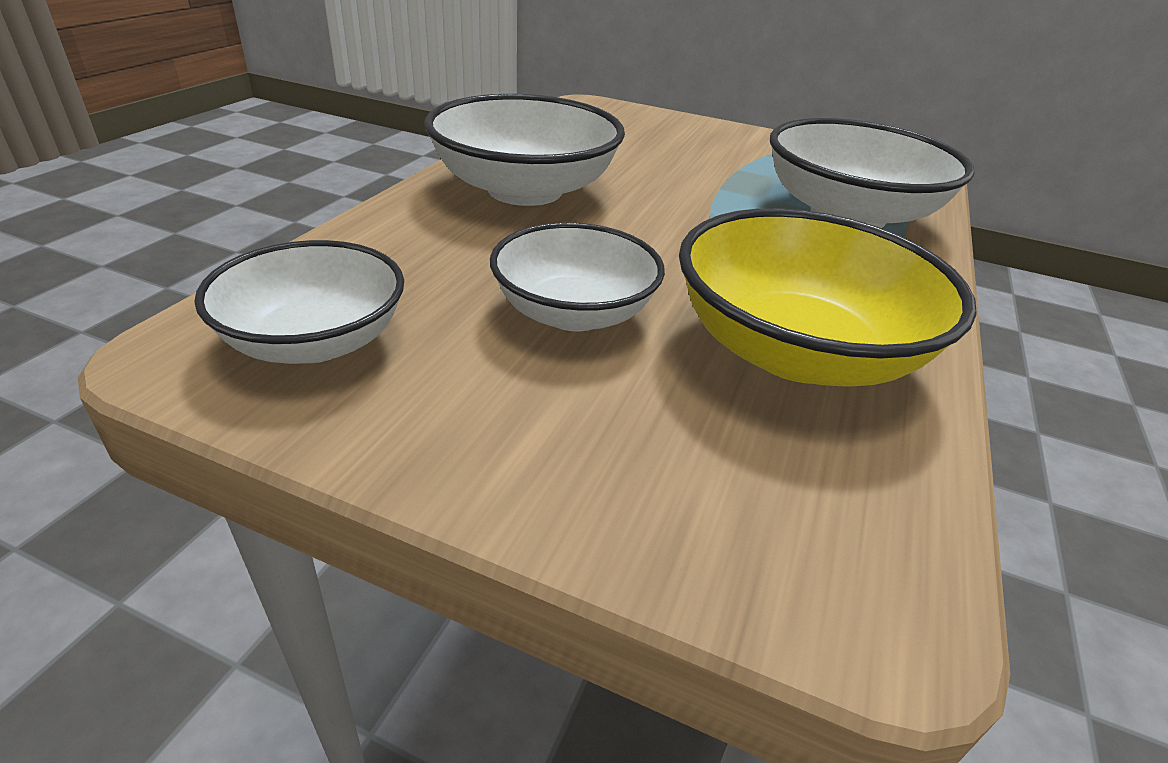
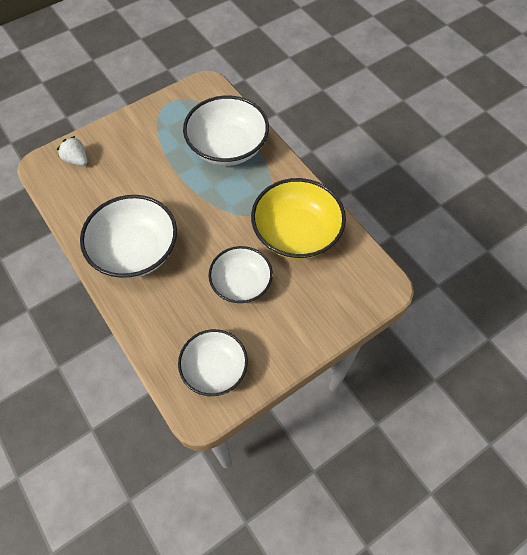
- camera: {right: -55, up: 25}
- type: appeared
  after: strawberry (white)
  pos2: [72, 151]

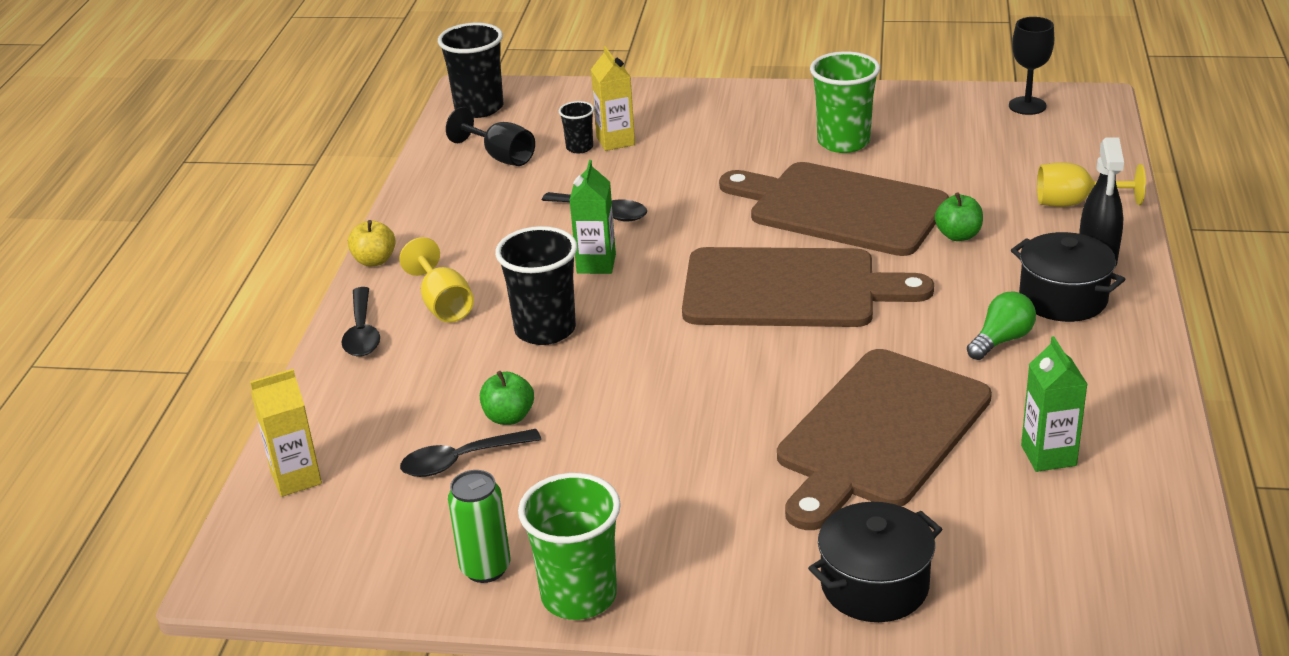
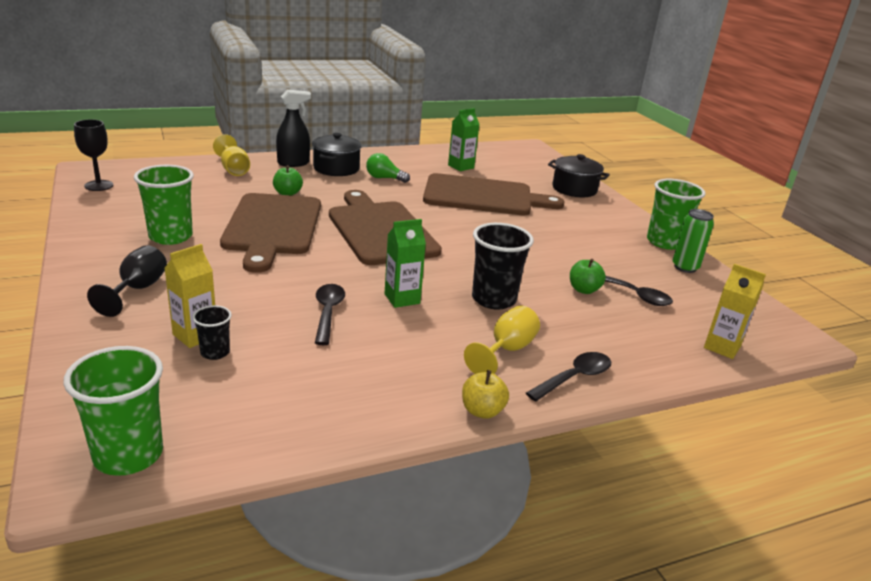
- camera: {right: -125, up: -5}
- type: colour
  before: cup (black)
  after: cup (green)
  pos1: [470, 70]
  pos2: [113, 411]
- type: relocated
  before: goblet (black)
  pos1: [490, 136]
  pos2: [127, 281]

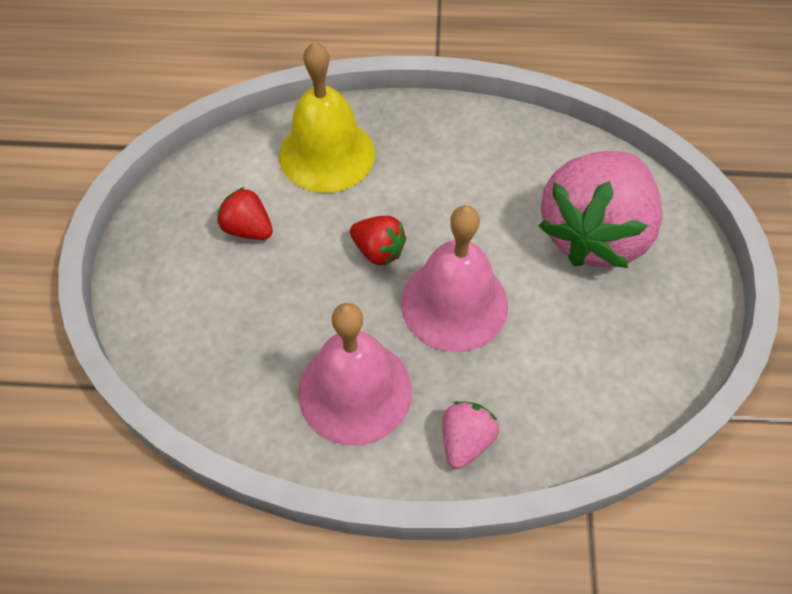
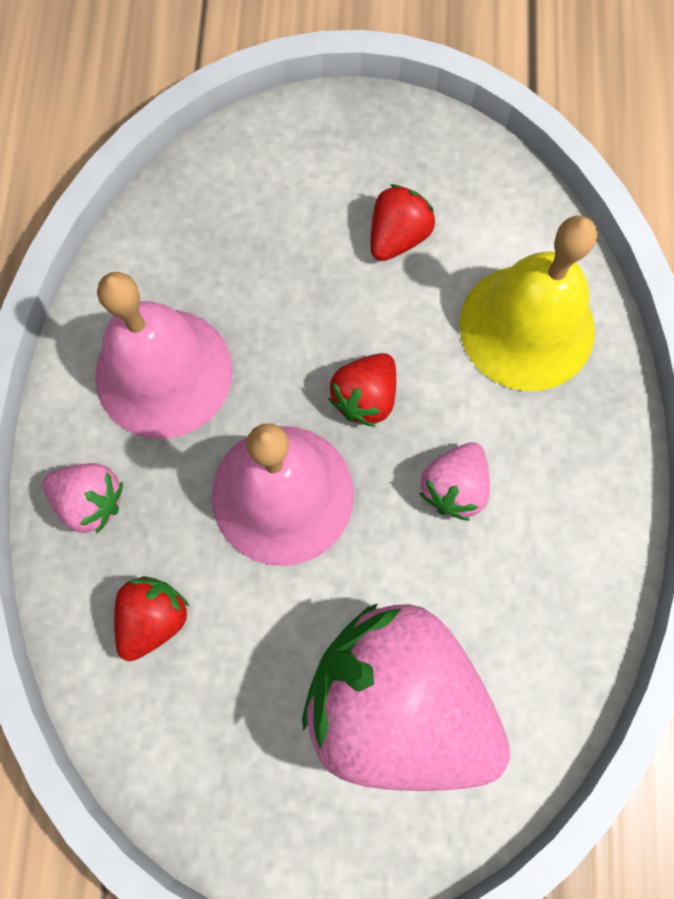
- camera: {right: 90, up: 15}
- type: appeared
  after: strawberry (red)
  pos2: [151, 618]
- type: appeared
  after: strawberry (pink)
  pos2: [454, 481]

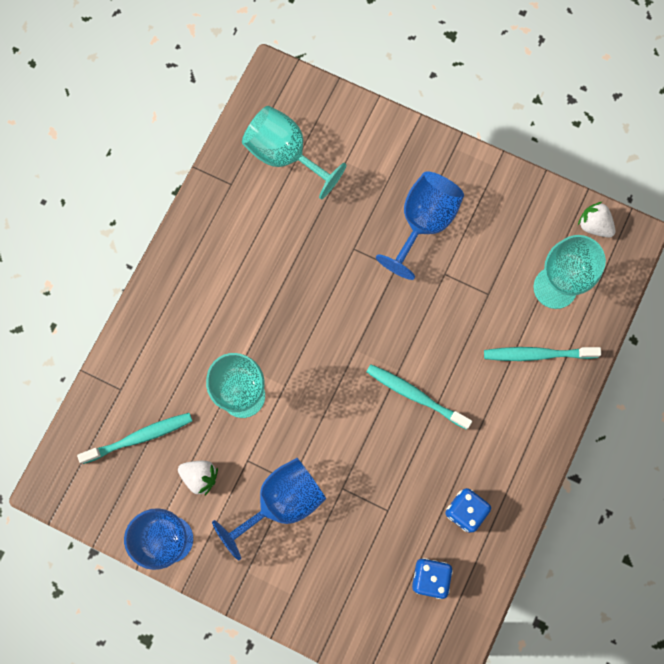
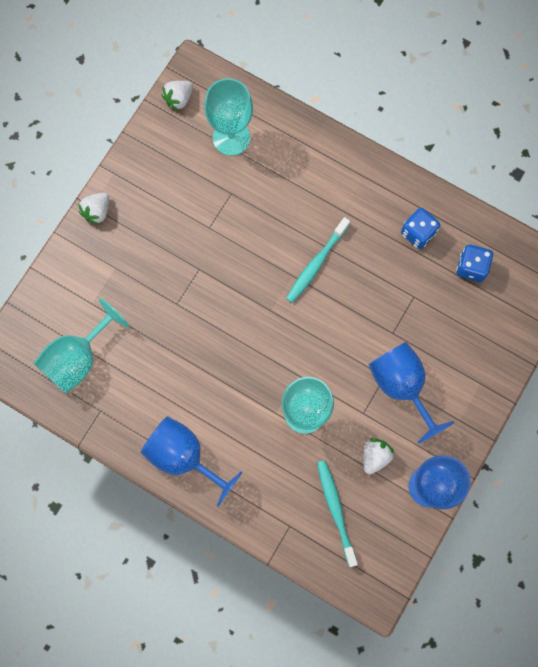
- camera: {right: -85, up: 0}
- type: relocated
  before: goblet (blue)
  pos1: [420, 226]
  pos2: [192, 461]
- type: missing
  before: toothbrush (turquoise)
  pos1: [542, 354]
- type: appeared
  after: strawberry (white)
  pos2: [93, 208]

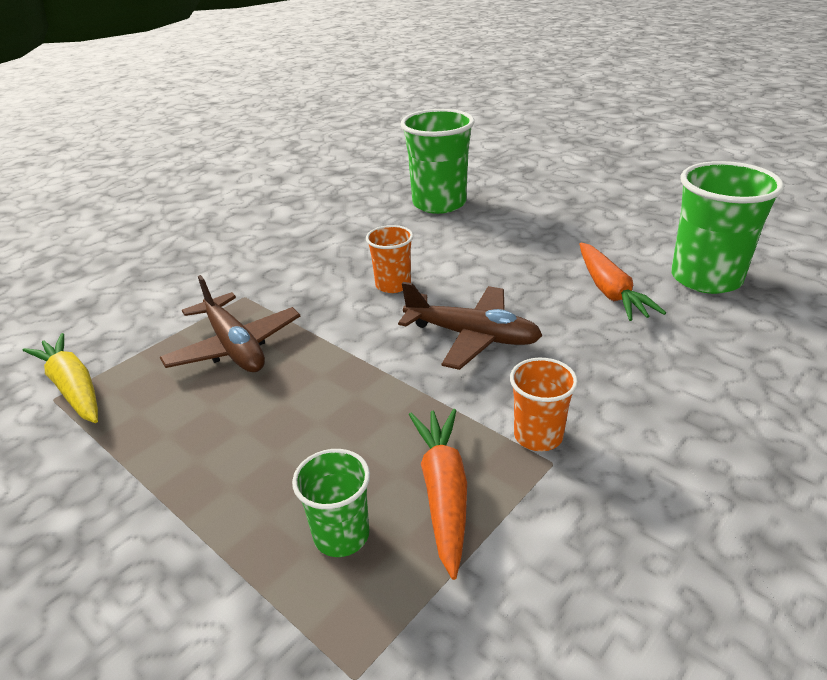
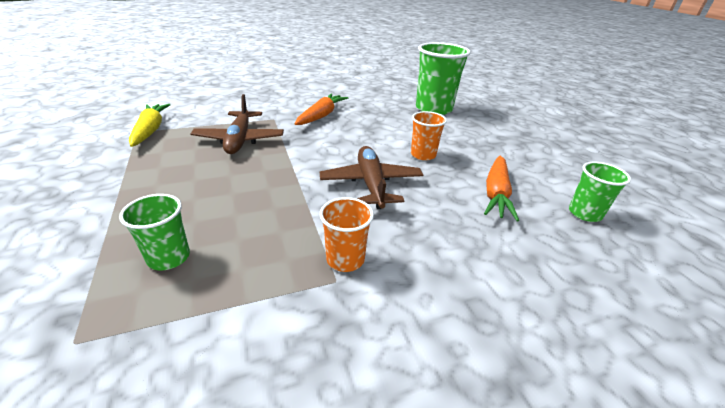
- camera: {right: 25, up: 0}
- type: relocated
  before: cup (orange)
  pos1: [389, 259]
  pos2: [429, 135]
- type: spun
  before: plane (brown)
  pos1: [470, 326]
  pos2: [371, 177]
  turn: -150
- type: relocated
  before: carrot (orange)
  pos1: [438, 494]
  pos2: [322, 109]
- type: size
  before: cup (green)
  pos1: [727, 227]
  pos2: [600, 192]
  scale: 0.54

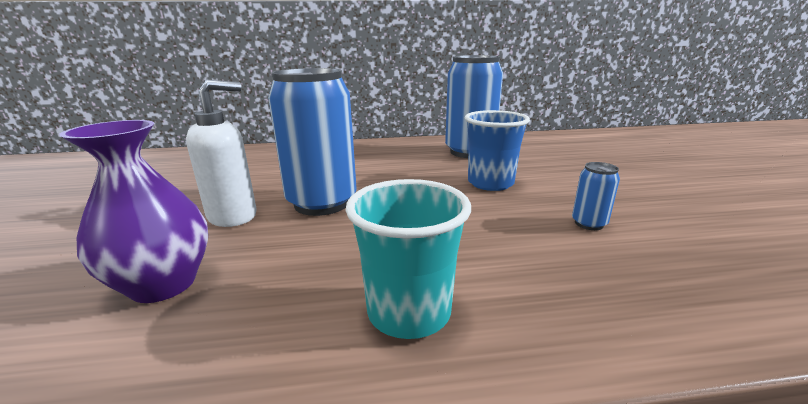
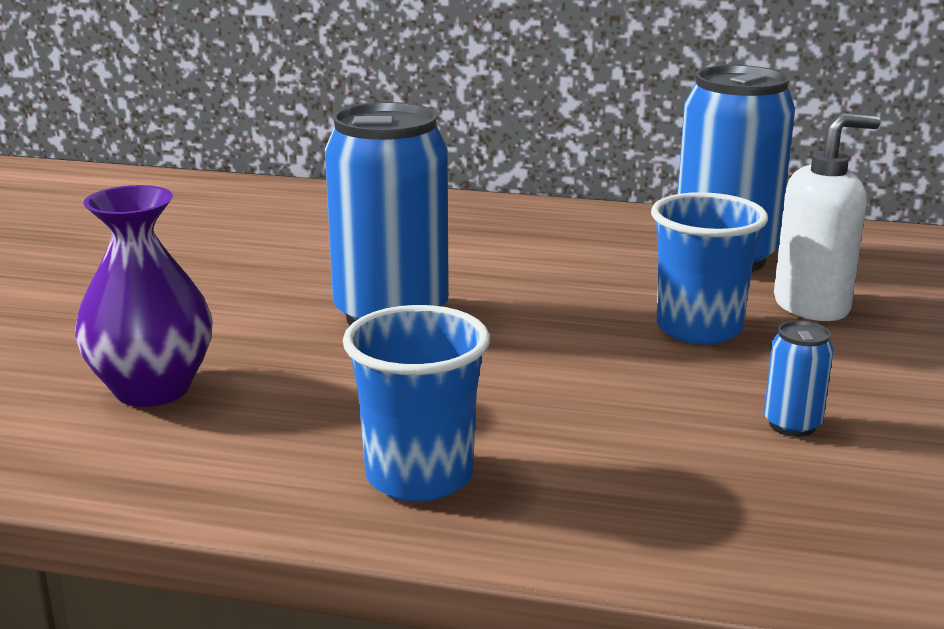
- camera: {right: 20, up: 0}
- type: relocated
  before: soap dispenser (white)
  pos1: [221, 153]
  pos2: [827, 217]
- type: colour
  before: cup (turquoise)
  after: cup (blue)
  pos1: [408, 259]
  pos2: [416, 403]

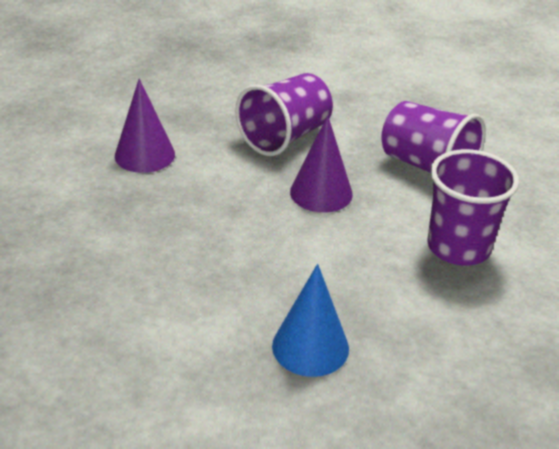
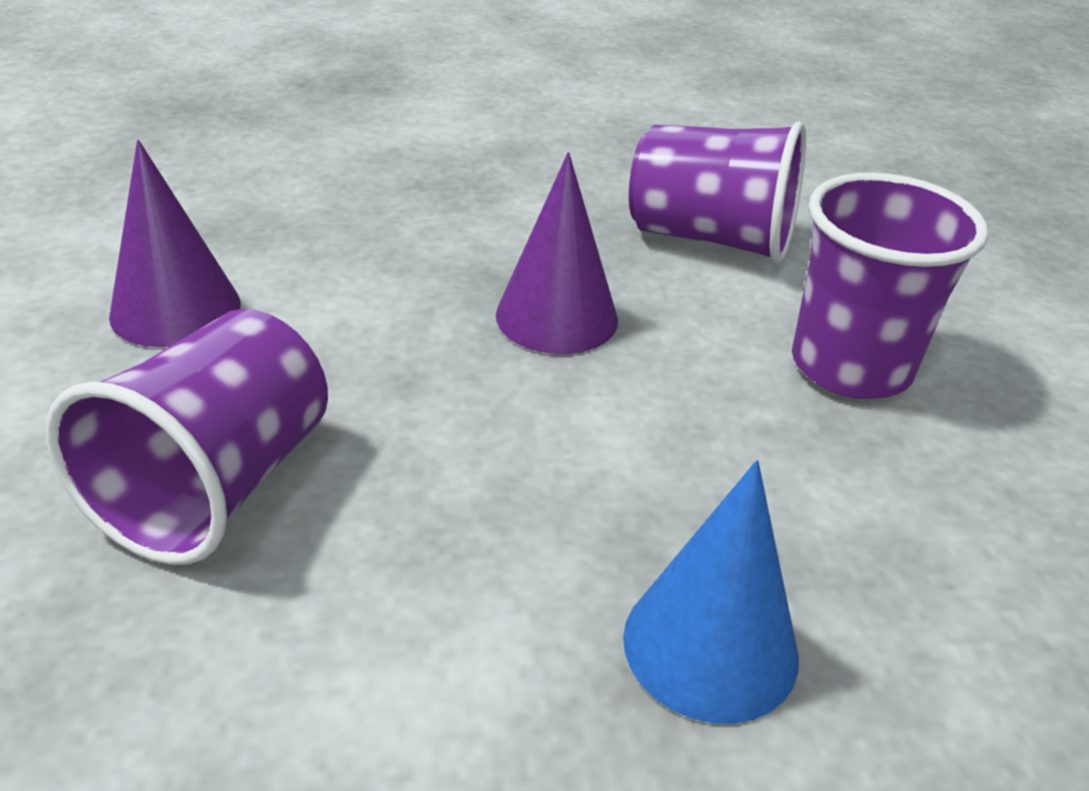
- camera: {right: -20, up: 0}
- type: relocated
  before: cup (purple)
  pos1: [284, 114]
  pos2: [187, 437]

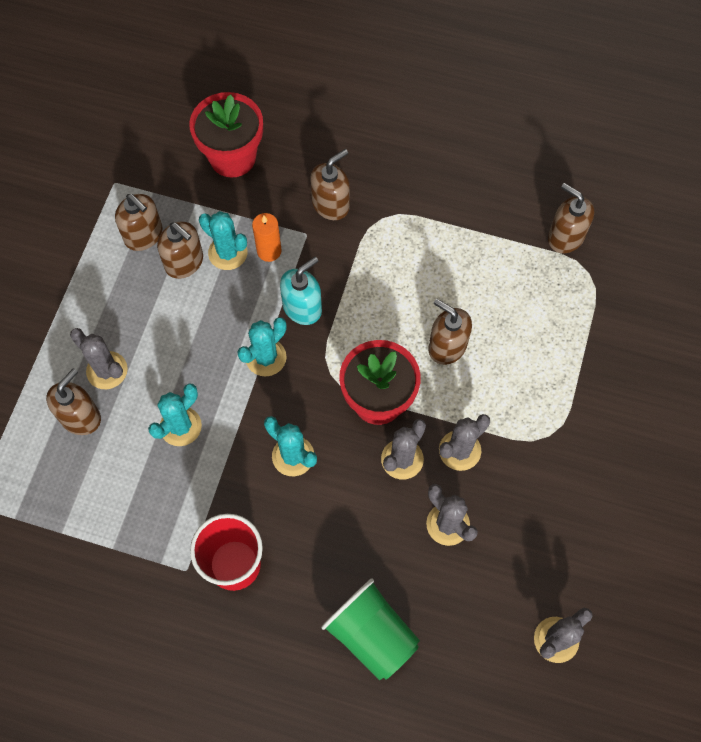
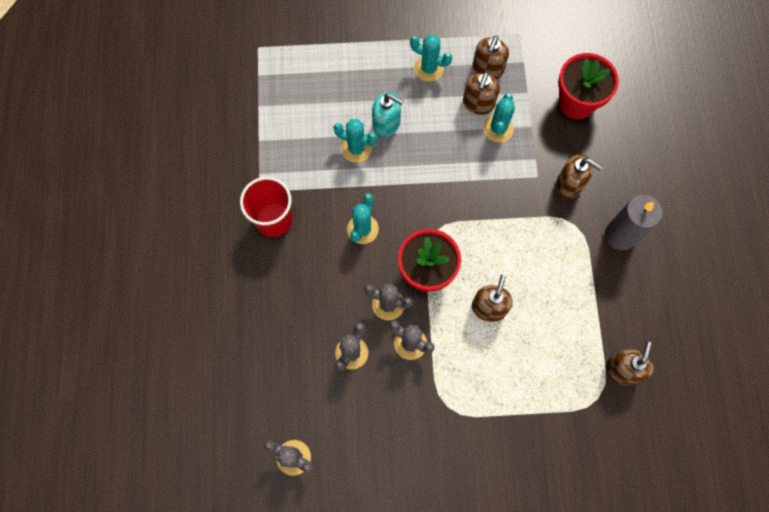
- camera: {right: 70, up: 5}
- type: missing
  before: soap dispenser (brown)
  pos1: [73, 401]
- type: missing
  before: cactus (grey)
  pos1: [99, 358]
- type: relocated
  before: cactus (turquoise)
  pos1: [262, 346]
  pos2: [431, 58]
- type: missing
  before: candle (orange)
  pos1: [267, 237]
- type: relocated
  before: soap dispenser (turquoise)
  pos1: [301, 291]
  pos2: [387, 114]
- type: missing
  before: cup (green)
  pos1: [370, 629]
- type: appeared
  after: candle (grey)
  pos2: [634, 222]

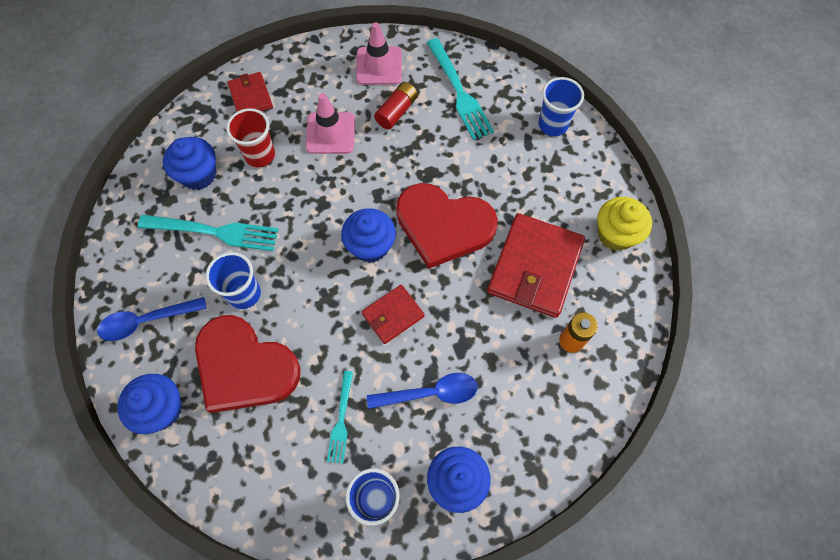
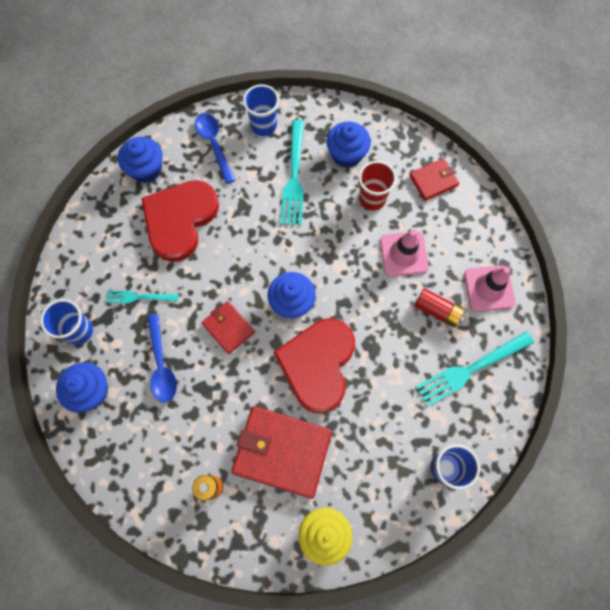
- camera: {right: 85, up: 5}
- type: relocated
  before: cup (blue)
  pos1: [233, 280]
  pos2: [261, 110]

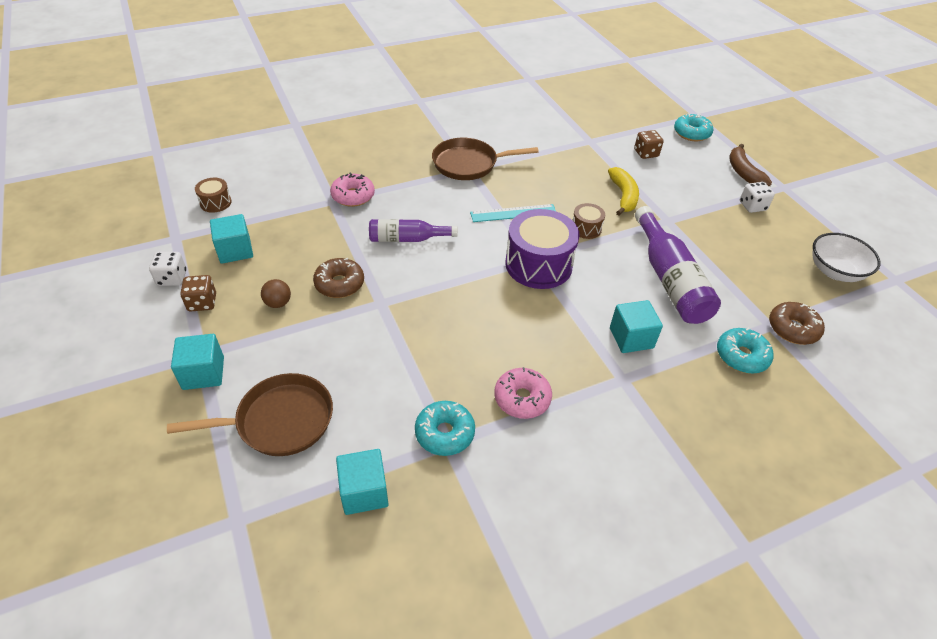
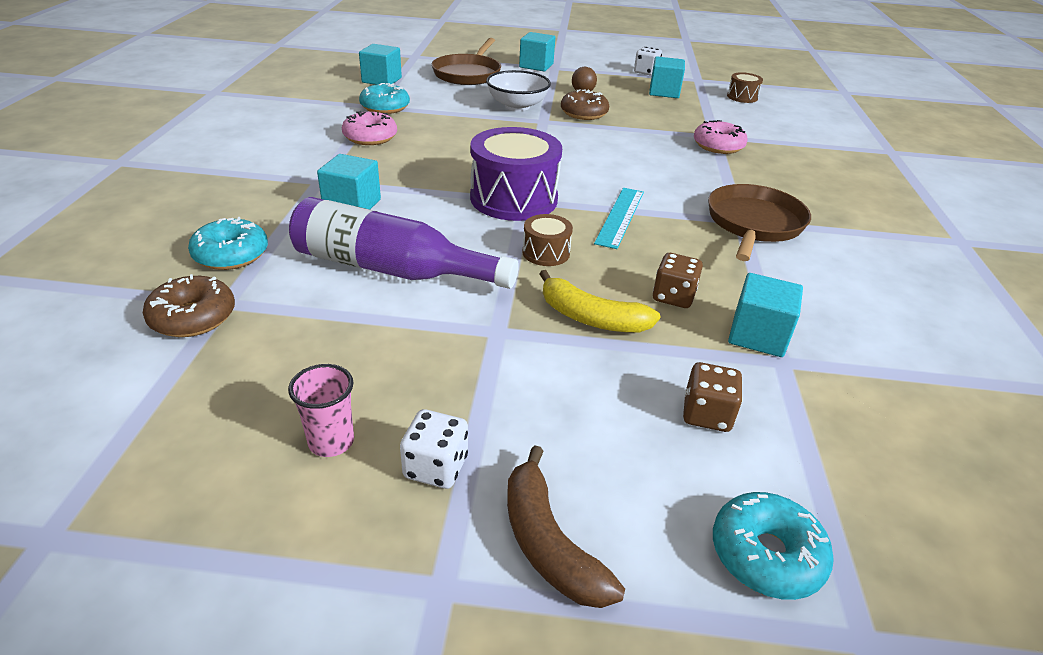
- camera: {right: 120, up: -10}
- type: relocated
  before: dice (brown)
  pos1: [198, 293]
  pos2: [678, 280]
- type: missing
  before: bottle (purple)
  pos1: [413, 230]
- type: spun
  before: banana (brown)
  pos1: [751, 165]
  pos2: [566, 526]
  turn: -135
- type: relocated
  before: bowl (white)
  pos1: [846, 257]
  pos2: [518, 90]
- type: appeared
  after: cup (pink)
  pos2: [321, 410]
- type: appeared
  after: cube (turquoise)
  pos2: [765, 315]

